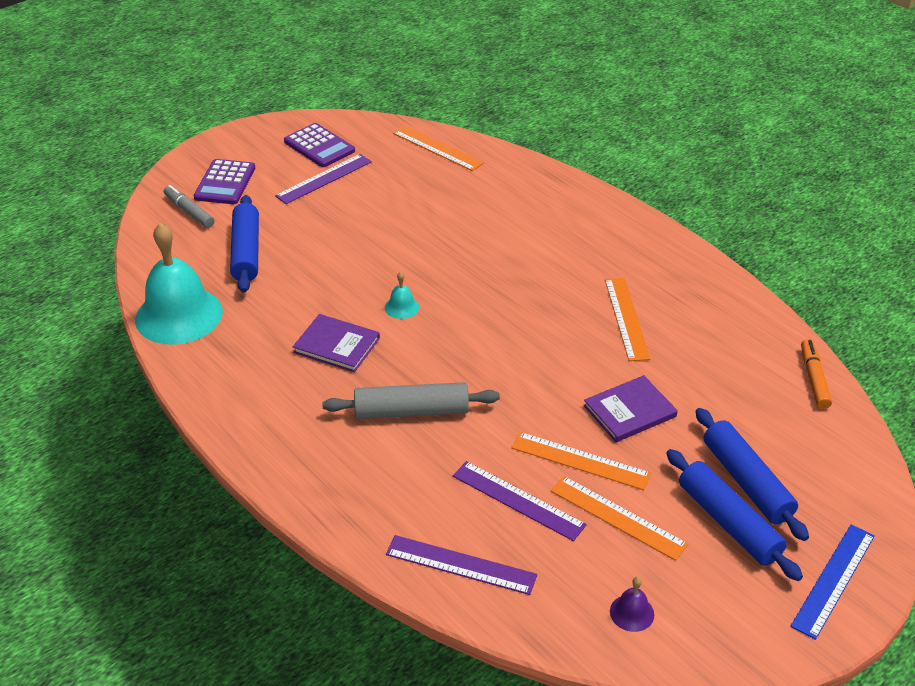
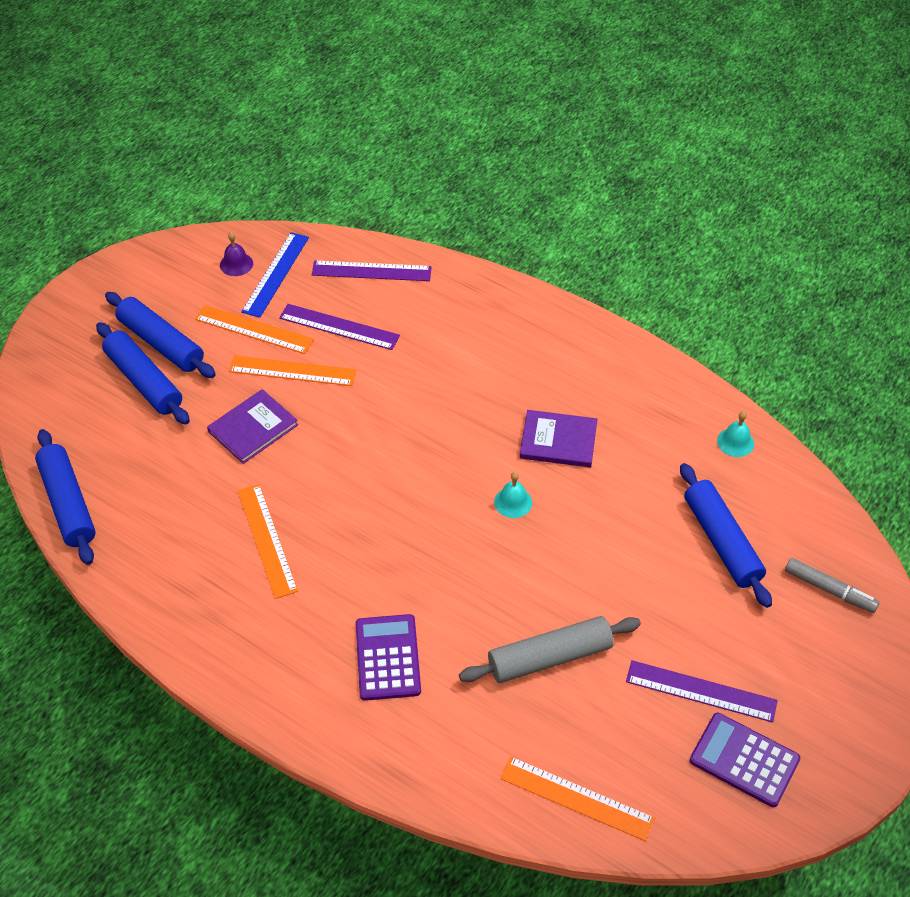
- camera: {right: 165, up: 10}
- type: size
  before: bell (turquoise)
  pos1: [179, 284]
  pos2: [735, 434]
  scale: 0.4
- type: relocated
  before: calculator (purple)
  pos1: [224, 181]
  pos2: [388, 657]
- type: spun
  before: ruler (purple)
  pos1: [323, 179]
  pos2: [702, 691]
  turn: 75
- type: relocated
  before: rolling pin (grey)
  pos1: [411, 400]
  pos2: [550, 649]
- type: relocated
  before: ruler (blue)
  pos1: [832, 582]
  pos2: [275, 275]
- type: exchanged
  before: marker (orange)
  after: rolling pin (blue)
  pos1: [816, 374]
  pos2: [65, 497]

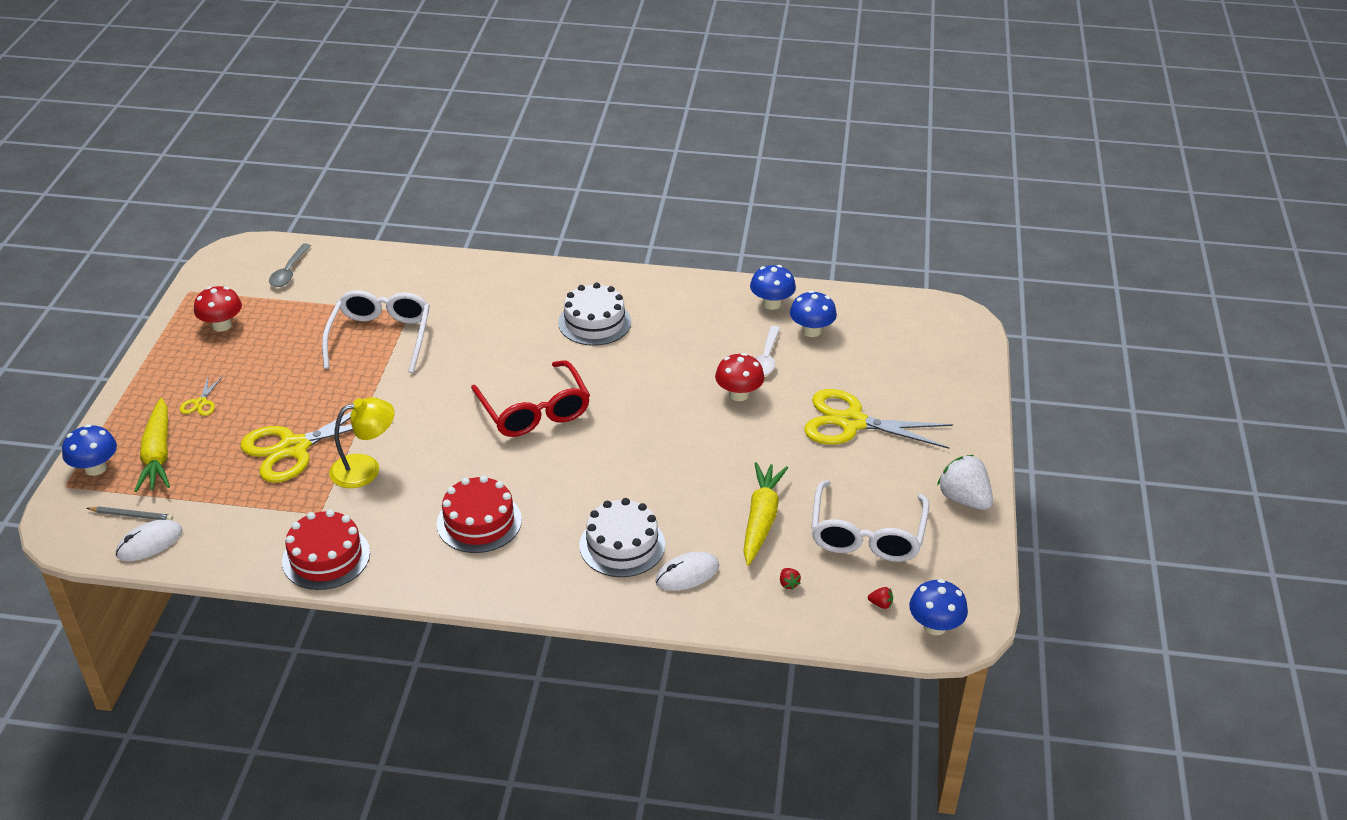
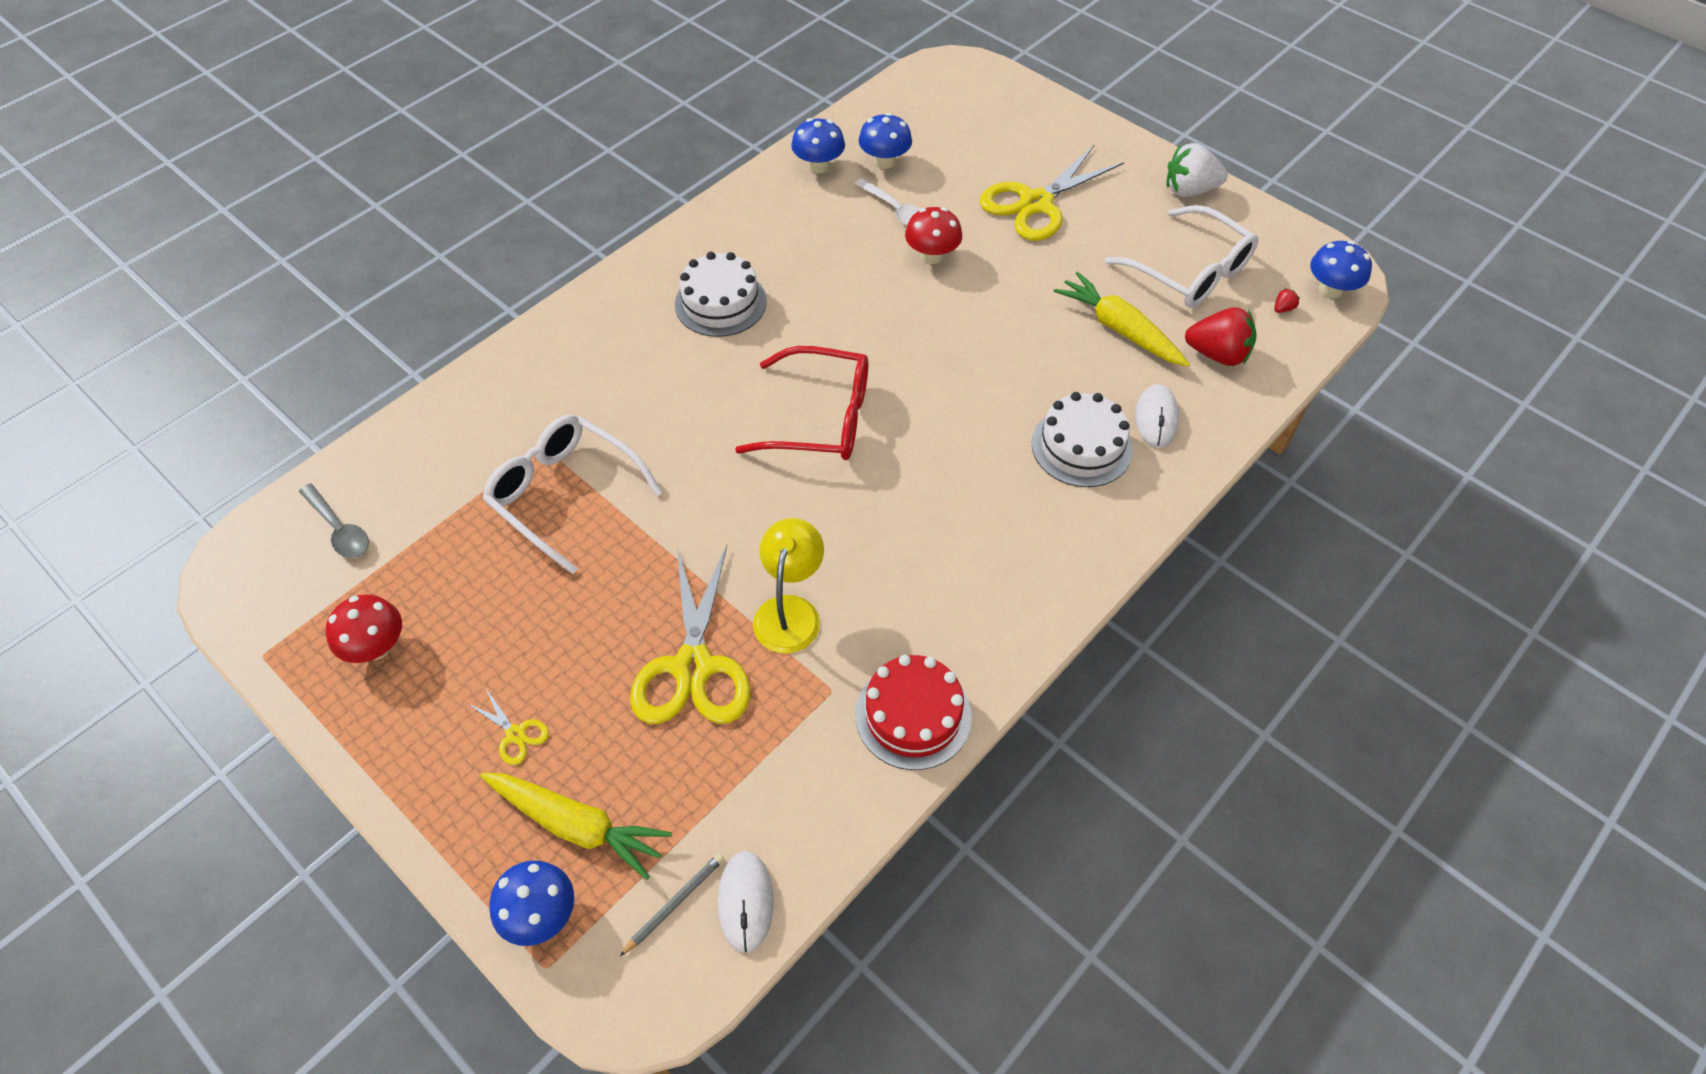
- camera: {right: -55, up: 15}
- type: missing
  before: cake (red)
  pos1: [479, 514]
- type: size
  before: strawberry (red)
  pos1: [790, 579]
  pos2: [1221, 336]
  scale: 2.48

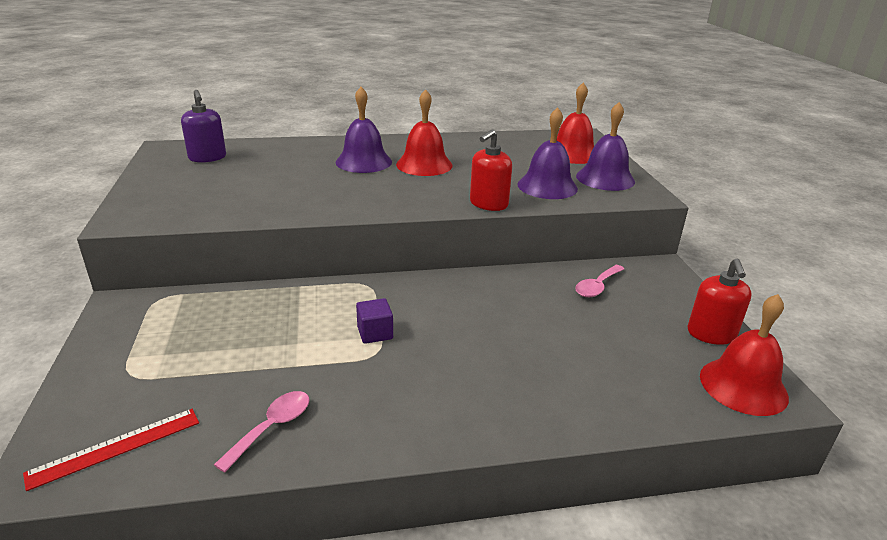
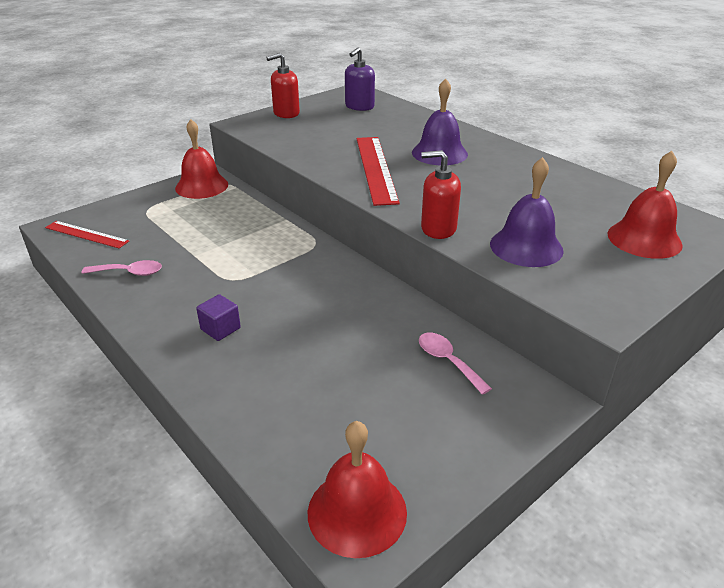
- camera: {right: 60, up: 5}
- type: relocated
  before: cube (purple)
  pos1: [374, 321]
  pos2: [218, 317]
- type: relocated
  before: bell (red)
  pos1: [424, 132]
  pos2: [201, 159]
- type: spun
  before: spoon (pink)
  pos1: [599, 281]
  pos2: [455, 364]
  turn: 45
- type: missing
  before: bell (purple)
  pos1: [605, 146]
- type: relocated
  before: soap dispenser (red)
  pos1: [720, 302]
  pos2: [283, 85]
- type: appeared
  after: ruler (red)
  pos2: [378, 171]

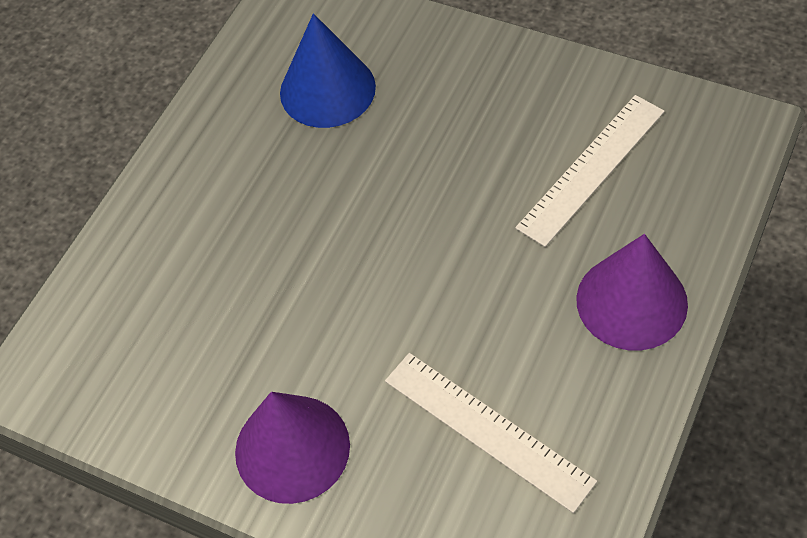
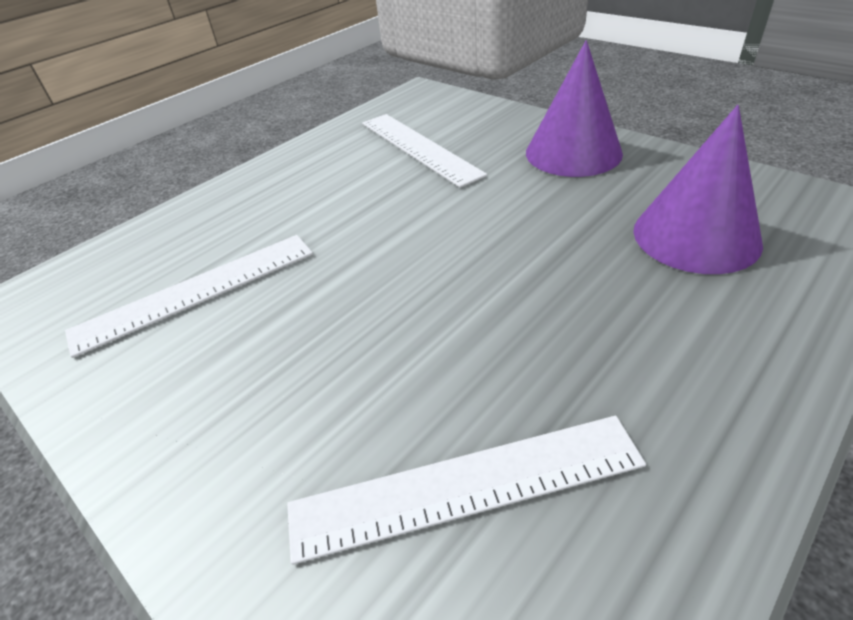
- camera: {right: -165, up: -15}
- type: exchanged
  before: cone (blue)
  after: ruler (white)
  pos1: [328, 70]
  pos2: [466, 490]
- type: relocated
  before: cone (purple)
  pos1: [632, 292]
  pos2: [698, 189]

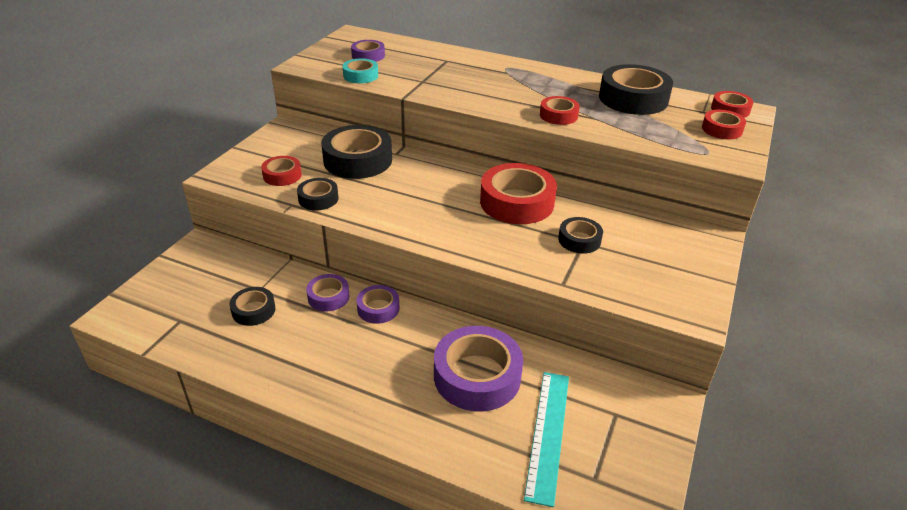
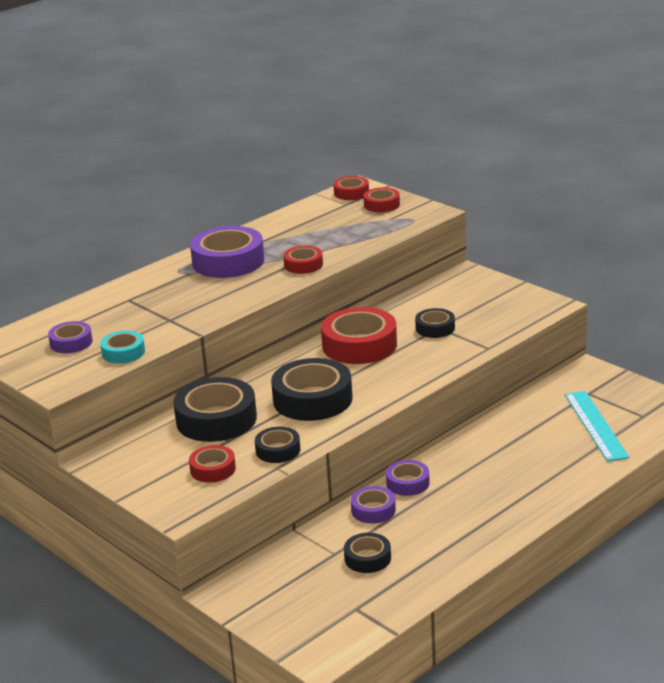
- camera: {right: -65, up: -10}
- type: relocated
  before: tape (purple)
  pos1: [478, 368]
  pos2: [227, 252]
- type: spun
  before: ruler (turquoise)
  pos1: [546, 439]
  pos2: [597, 426]
  turn: 45
- type: relocated
  before: tape (black)
  pos1: [636, 89]
  pos2: [312, 389]

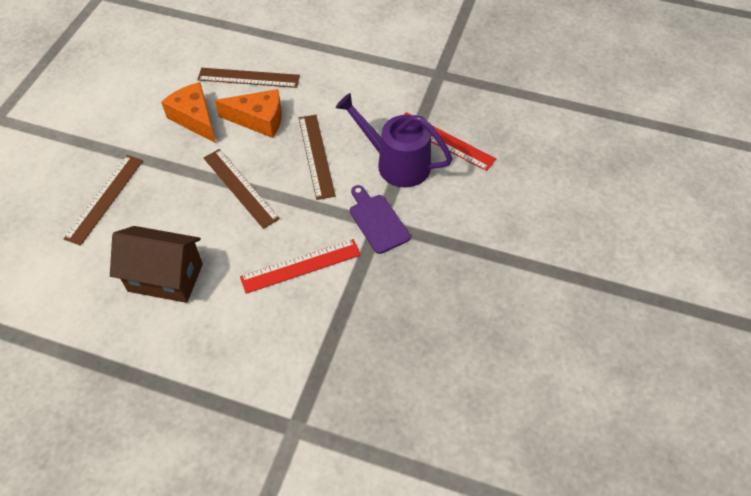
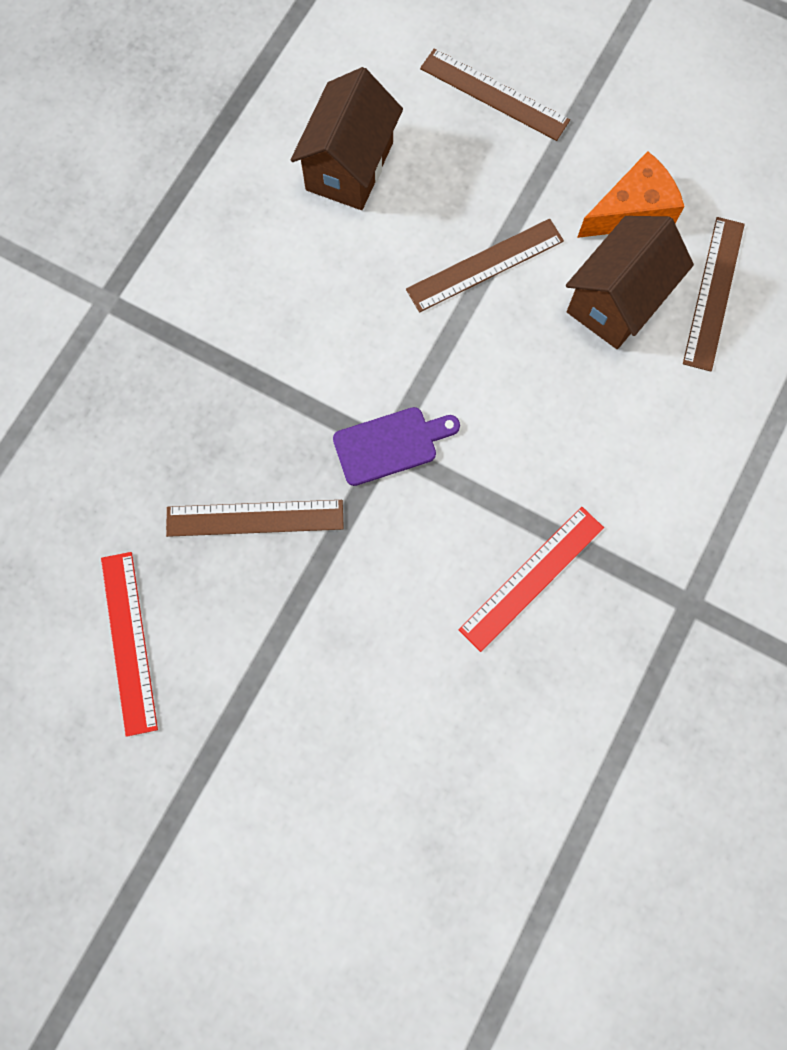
- camera: {right: 100, up: 20}
- type: exchanged
  before: cheese (orange)
  after: house (brown)
  pos1: [248, 113]
  pos2: [630, 282]
- type: relocated
  before: ruler (red)
  pos1: [300, 266]
  pos2: [129, 644]
- type: relocated
  before: ruler (brown)
  pos1: [317, 157]
  pos2: [255, 518]
- type: missing
  before: watering can (purple)
  pos1: [394, 140]

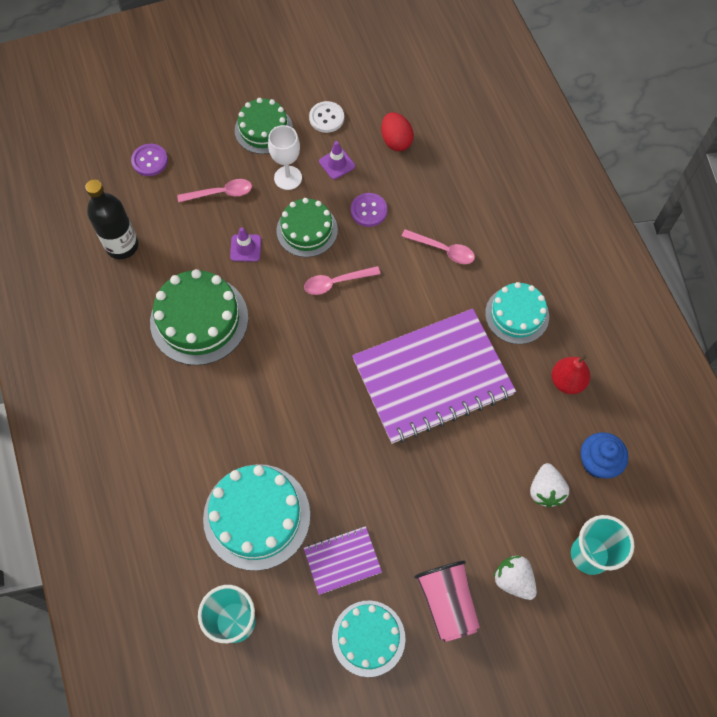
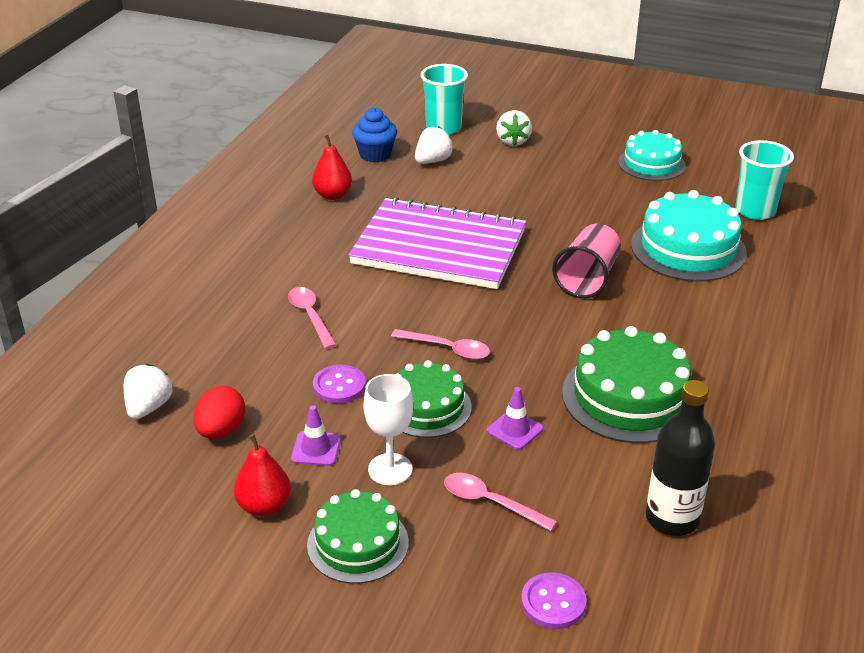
- camera: {right: -140, up: -30}
- type: missing
  before: notebook (purple)
  pos1: [343, 560]
- type: exchanged
  before: button (white)
  after: pear (red)
  pos1: [326, 117]
  pos2: [262, 475]
- type: relocated
  before: cup (pink)
  pos1: [447, 601]
  pos2: [586, 261]
- type: missing
  before: cake (turquoise)
  pos1: [517, 313]
- type: appeared
  after: strawberry (white)
  pos2: [148, 391]

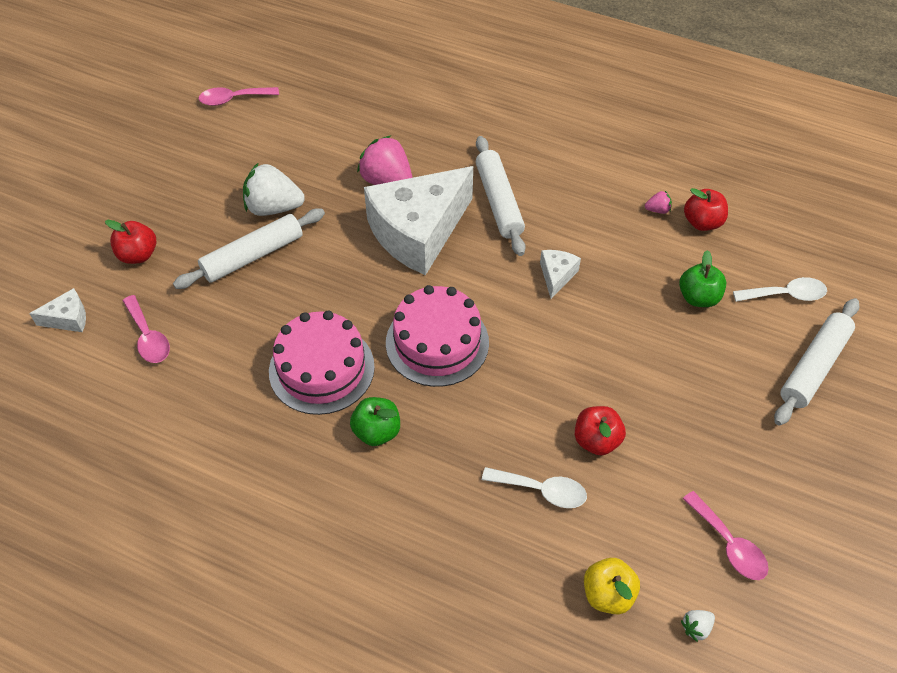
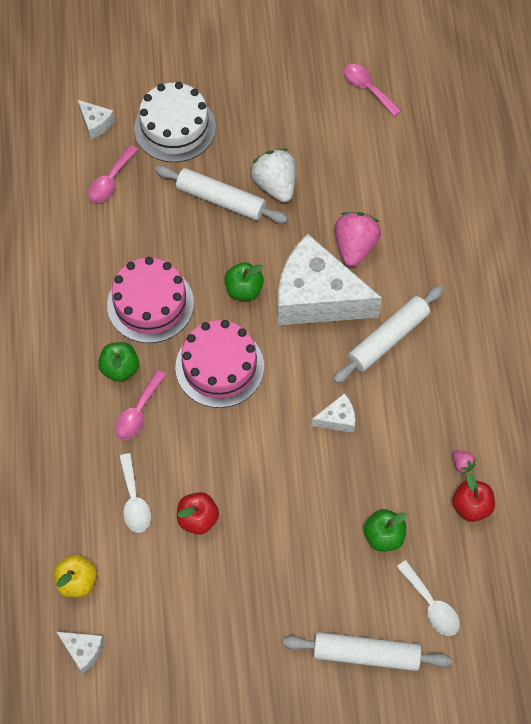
- camera: {right: 60, up: 10}
- type: exchanged
  before: apple (red)
  after: cake (white)
  pos1: [130, 242]
  pos2: [175, 122]
- type: exchanged
  before: strawberry (white)
  after: cheese (white)
  pos1: [698, 626]
  pos2: [80, 653]
- type: relocated
  before: spoon (pink)
  pos1: [725, 535]
  pos2: [140, 405]
- type: appeared
  after: apple (green)
  pos2: [244, 281]

